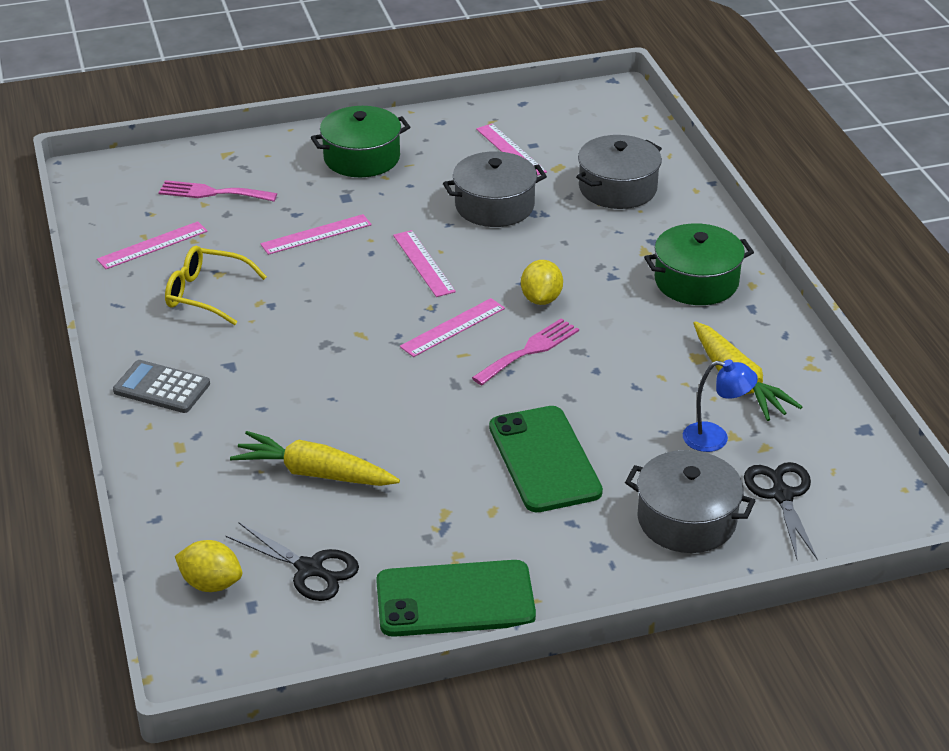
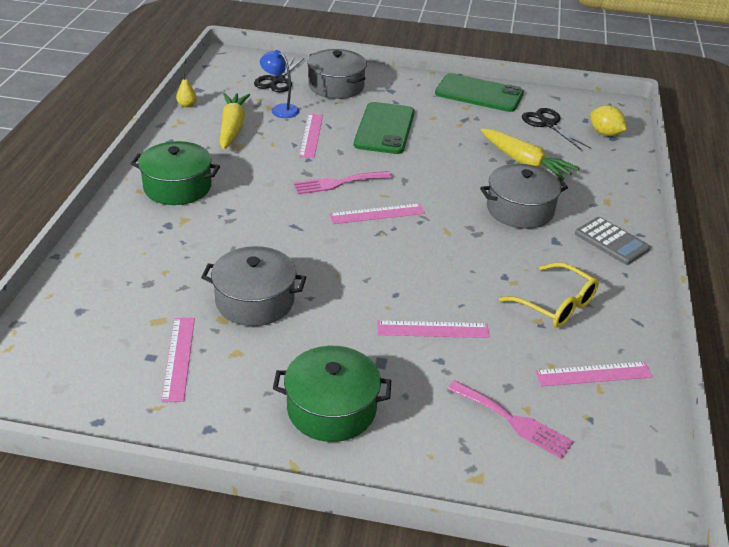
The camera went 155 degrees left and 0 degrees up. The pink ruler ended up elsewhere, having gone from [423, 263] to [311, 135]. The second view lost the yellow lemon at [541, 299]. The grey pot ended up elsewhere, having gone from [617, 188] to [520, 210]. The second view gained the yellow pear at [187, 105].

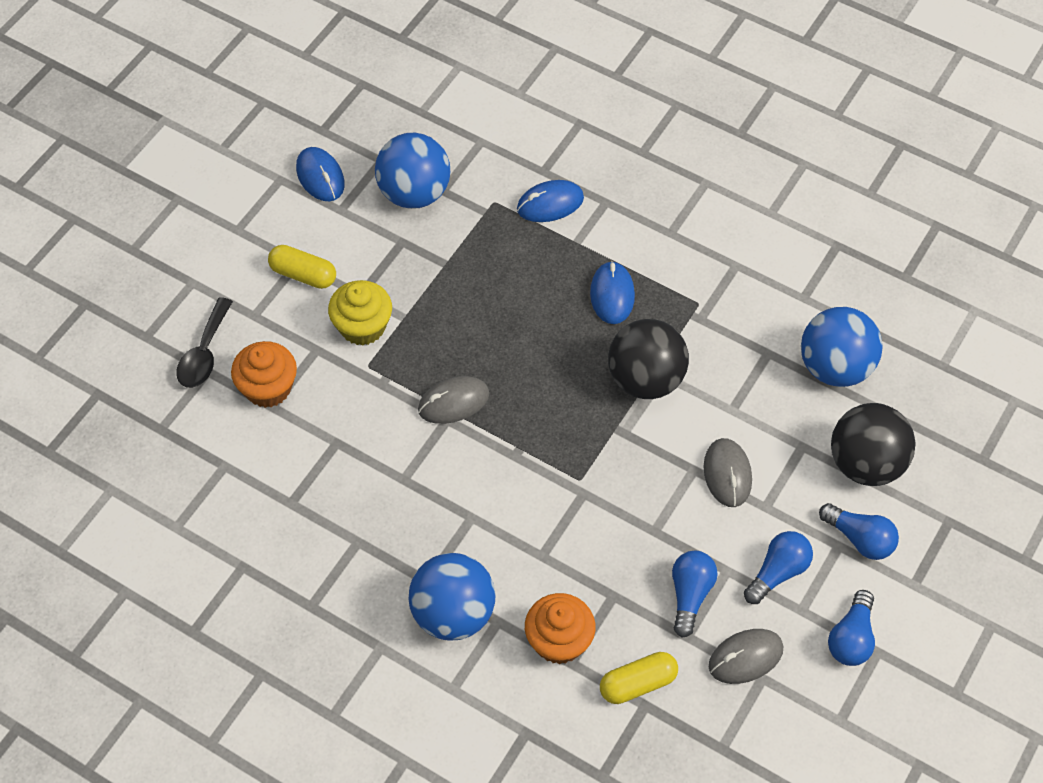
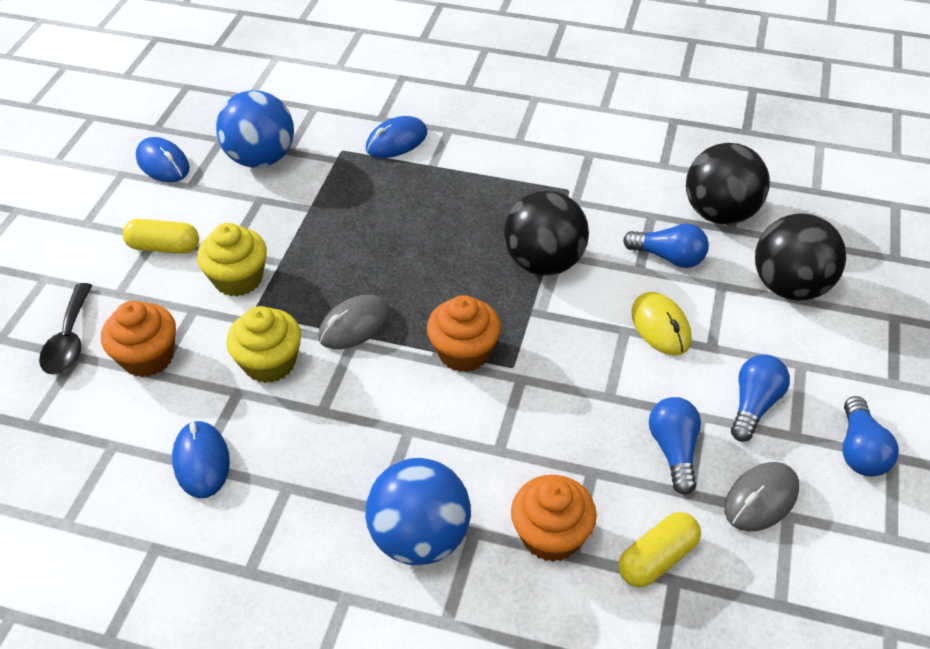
The camera went 15 degrees left and 10 degrees down. The blue mouse ended up elsewhere, having gone from [612, 295] to [201, 461]. What was the grey mouse at [727, 474] turned into the yellow mouse at [661, 326]. What was the blue ball at [835, 367] turned into the black ball at [720, 213]. The blue light bulb ended up elsewhere, having gone from [860, 539] to [669, 257]. The second view gained the yellow cupcake at [270, 363]. The second view gained the orange cupcake at [464, 352].

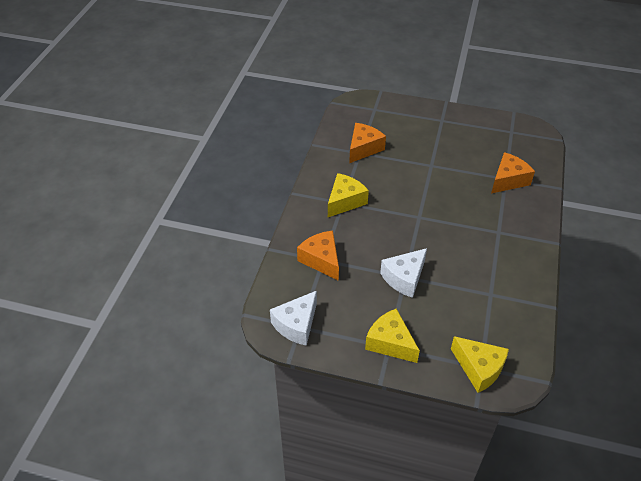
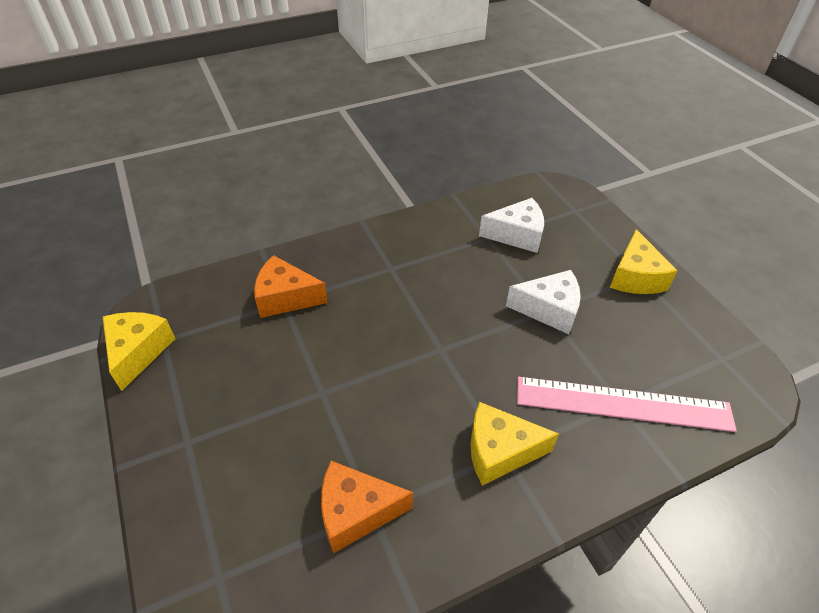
The camera went 130 degrees left and 0 degrees up. The white cheese ended up elsewhere, having gone from [296, 325] to [517, 235]. Where the orange cheese stood at [321, 260], the pink ruler came to stand at [623, 404]. The yellow cheese ended up elsewhere, having gone from [479, 368] to [138, 352].

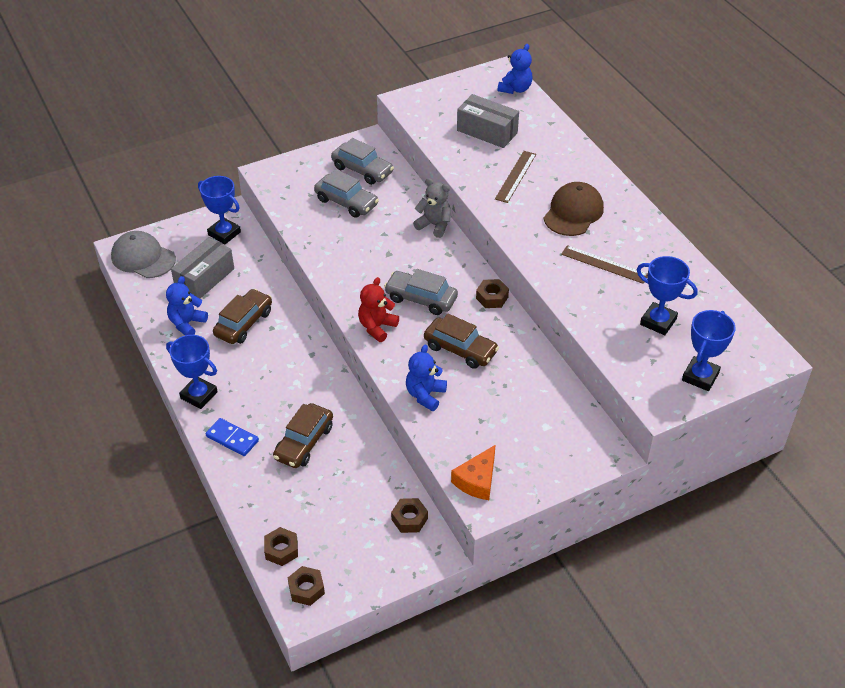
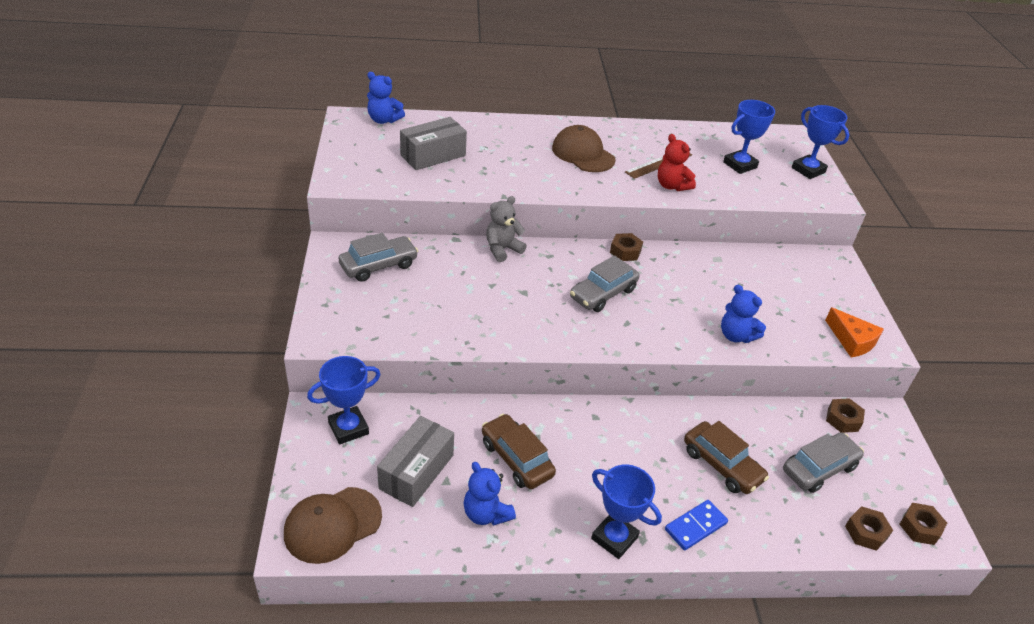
The camera went 70 degrees left and 5 degrees down. What was the grey cap at [143, 258] turned into the brown cap at [332, 525]. The blue trophy at [199, 395] ended up facing another way, 75 degrees clockwise from before. The grey box at [205, 278] ended up facing another way, 60 degrees clockwise from before. The grey car ended up elsewhere, having gone from [346, 202] to [819, 468]. The red teddy bear ended up elsewhere, having gone from [377, 327] to [672, 186]. The second view lost the brown car at [460, 349]. The second view lost the brown ruler at [515, 176]. The blue teddy bear at [515, 89] ended up facing another way, 150 degrees clockwise from before.

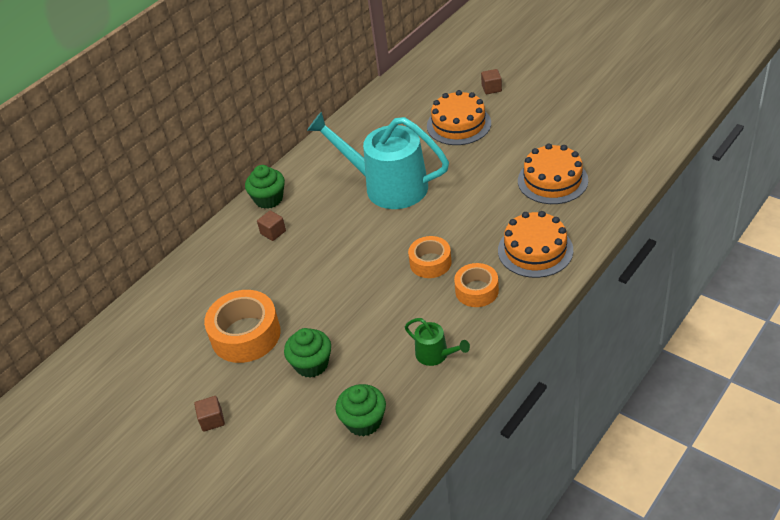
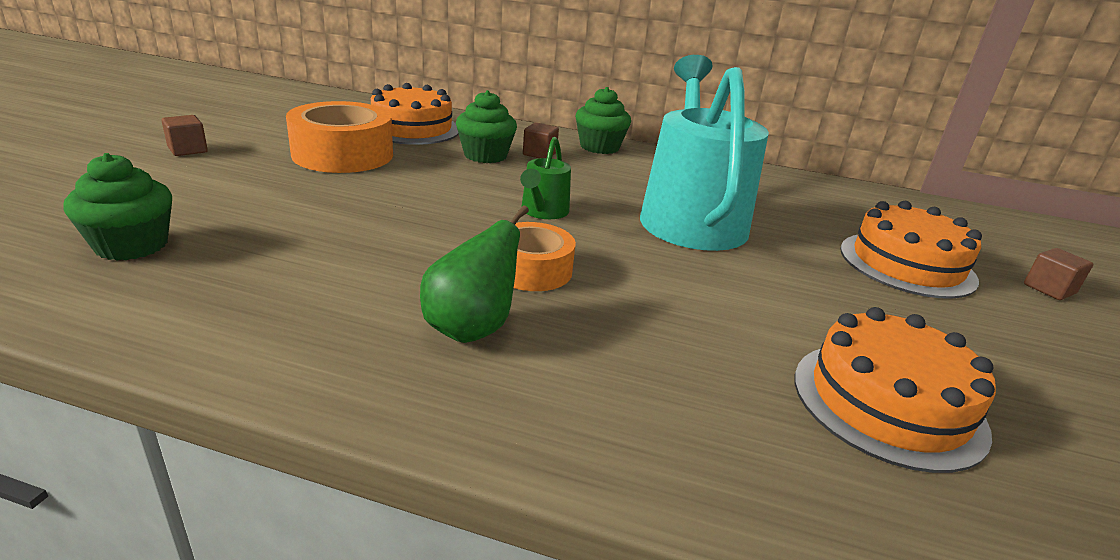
The camera went 60 degrees right and 15 degrees down. The green cupcake ended up elsewhere, having gone from [311, 364] to [485, 155]. The green watering can ended up elsewhere, having gone from [435, 354] to [543, 211]. Where the orange tape stood at [476, 291], the green pear came to stand at [471, 328]. The orange cake ended up elsewhere, having gone from [535, 250] to [412, 128].

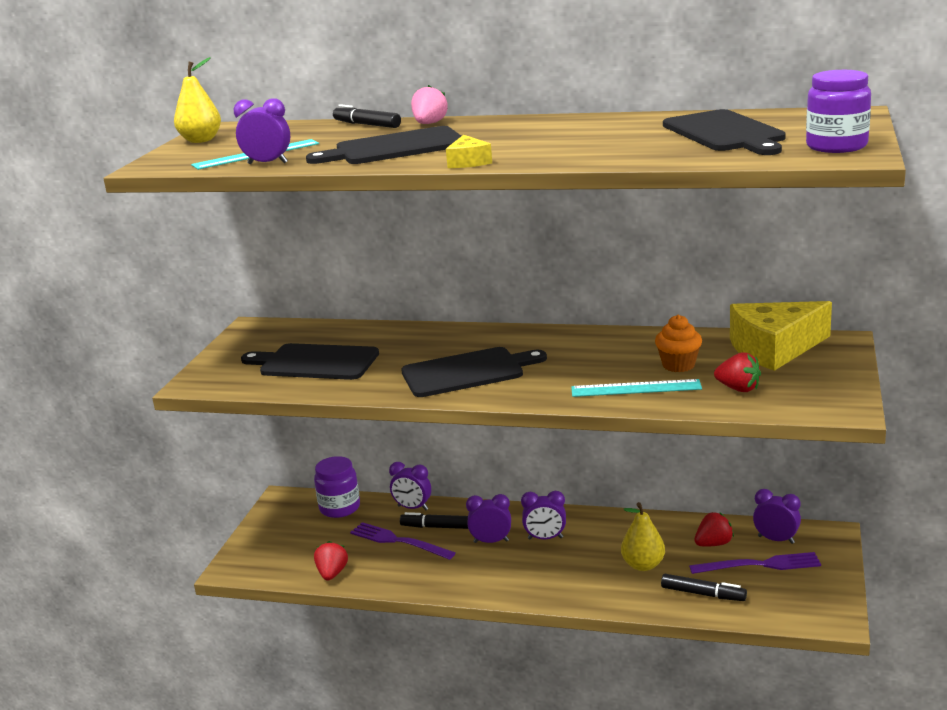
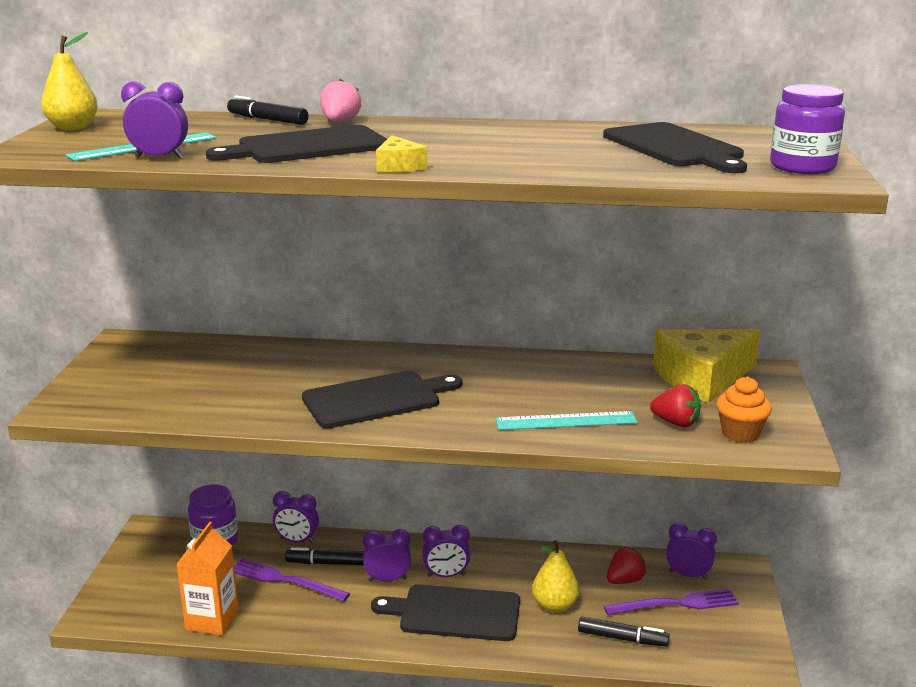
The camera went 10 degrees left and 0 degrees up. The black cutting board ended up elsewhere, having gone from [315, 363] to [454, 613]. Where the red strawberry stood at [332, 573], the orange carton came to stand at [212, 620]. The orange cupcake ended up elsewhere, having gone from [678, 365] to [740, 433].

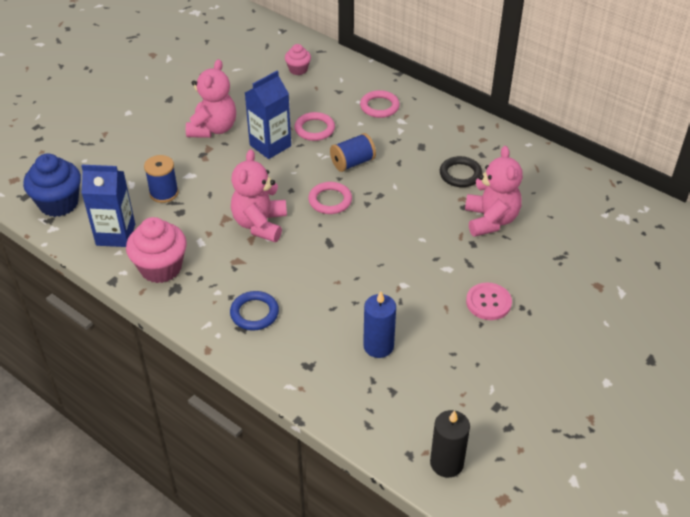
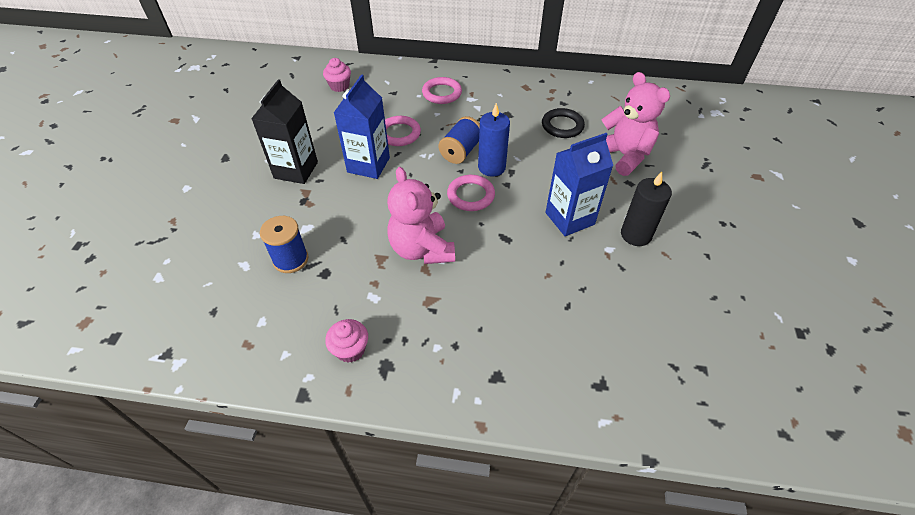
The camera went 30 degrees left and 5 degrees up. The second view lost the blue cupcake at [59, 203]. The blue carton ended up elsewhere, having gone from [115, 234] to [569, 218]. The size of the pink cupcake at [161, 268] changed by a factor of 0.55. Where the pink teddy bear stood at [213, 129], the black carton came to stand at [296, 170]. The second view lost the blue ring at [254, 313]. The blue candle ended up elsewhere, having gone from [378, 346] to [491, 167]. The black candle ended up elsewhere, having gone from [446, 463] to [636, 235]. The second view lost the pink button at [488, 302].

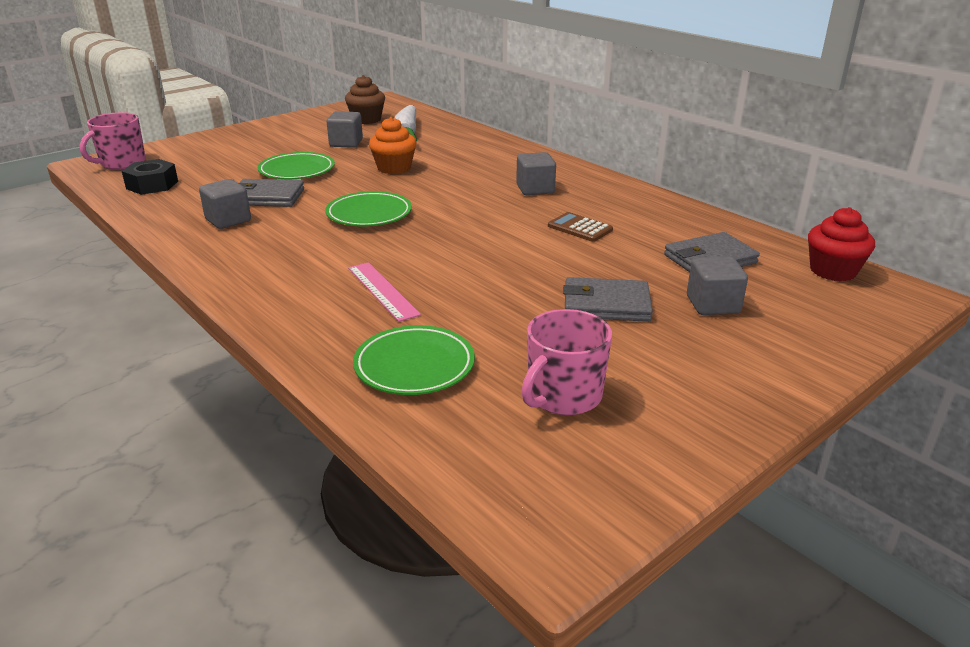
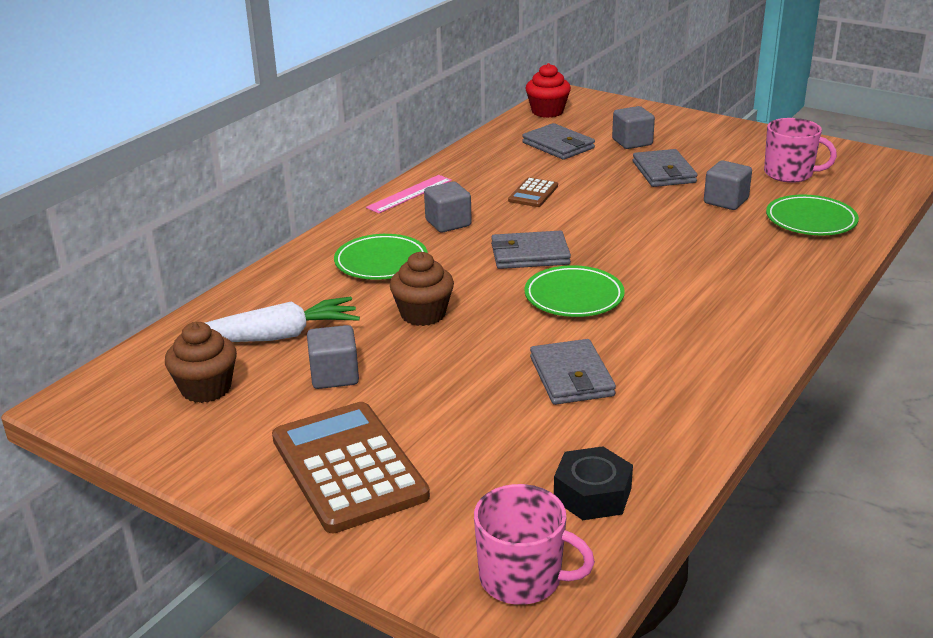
The camera went 105 degrees left and 0 degrees up. The grey cube ended up elsewhere, having gone from [228, 220] to [726, 201]. The green plate ended up elsewhere, having gone from [297, 170] to [381, 262]. The pink ruler ended up elsewhere, having gone from [382, 291] to [409, 194]. What was the orange cupcake at [394, 168] turned into the brown cupcake at [423, 314]. The second view gained the brown calculator at [348, 467]. The second view gained the grey wallet at [529, 254].

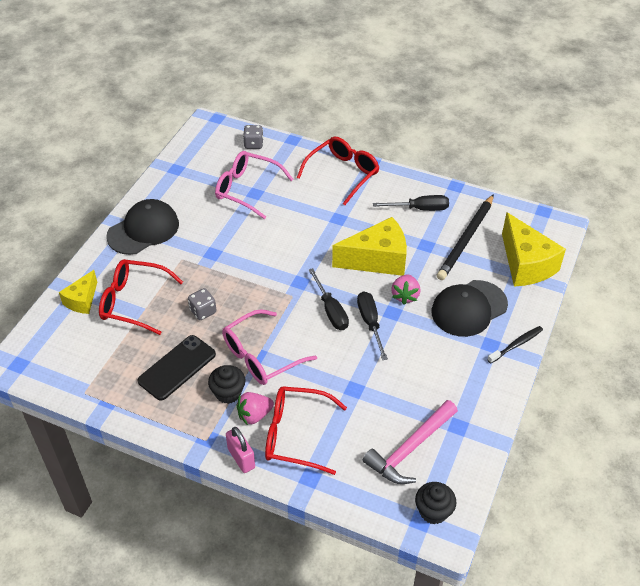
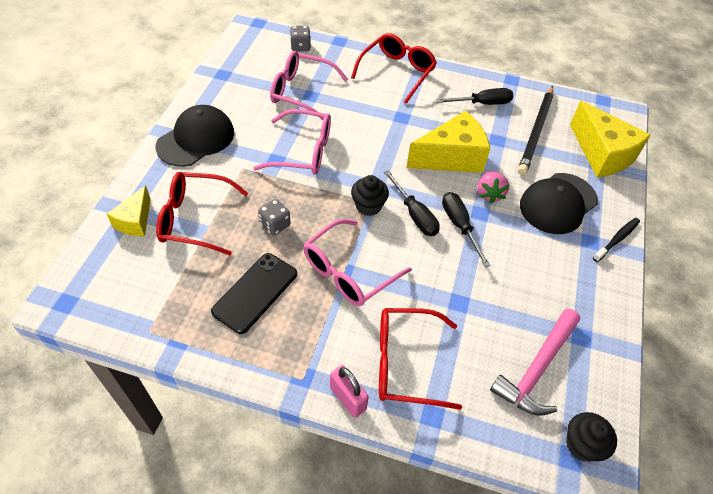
The camera went 10 degrees left and 5 degrees up. The black cupcake ended up elsewhere, having gone from [228, 393] to [368, 206]. The second view lost the pink strawberry at [254, 415]. The second view gained the pink glasses at [303, 151].

